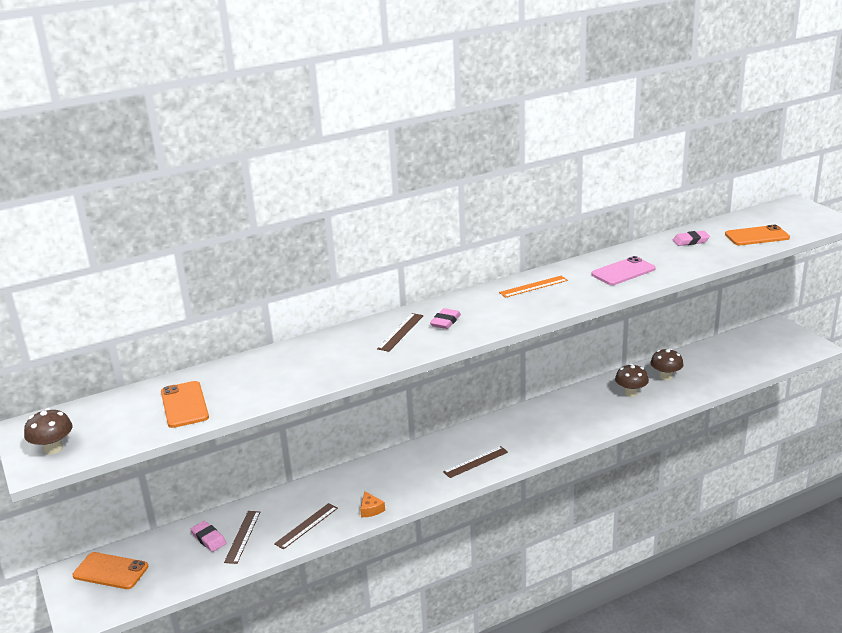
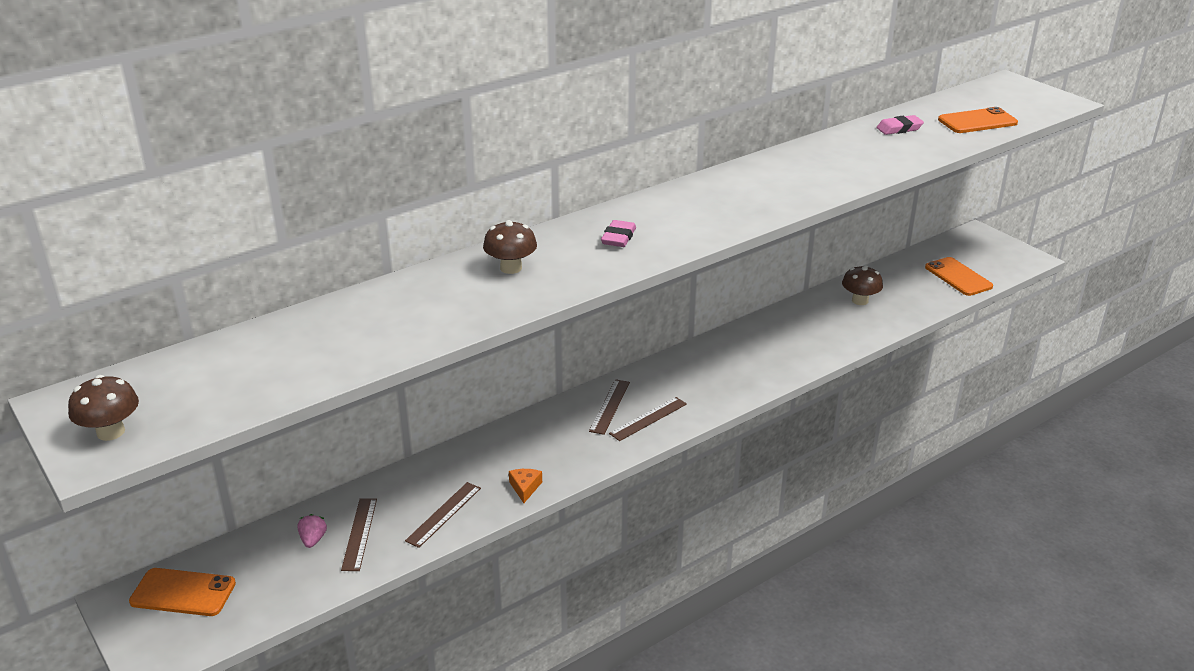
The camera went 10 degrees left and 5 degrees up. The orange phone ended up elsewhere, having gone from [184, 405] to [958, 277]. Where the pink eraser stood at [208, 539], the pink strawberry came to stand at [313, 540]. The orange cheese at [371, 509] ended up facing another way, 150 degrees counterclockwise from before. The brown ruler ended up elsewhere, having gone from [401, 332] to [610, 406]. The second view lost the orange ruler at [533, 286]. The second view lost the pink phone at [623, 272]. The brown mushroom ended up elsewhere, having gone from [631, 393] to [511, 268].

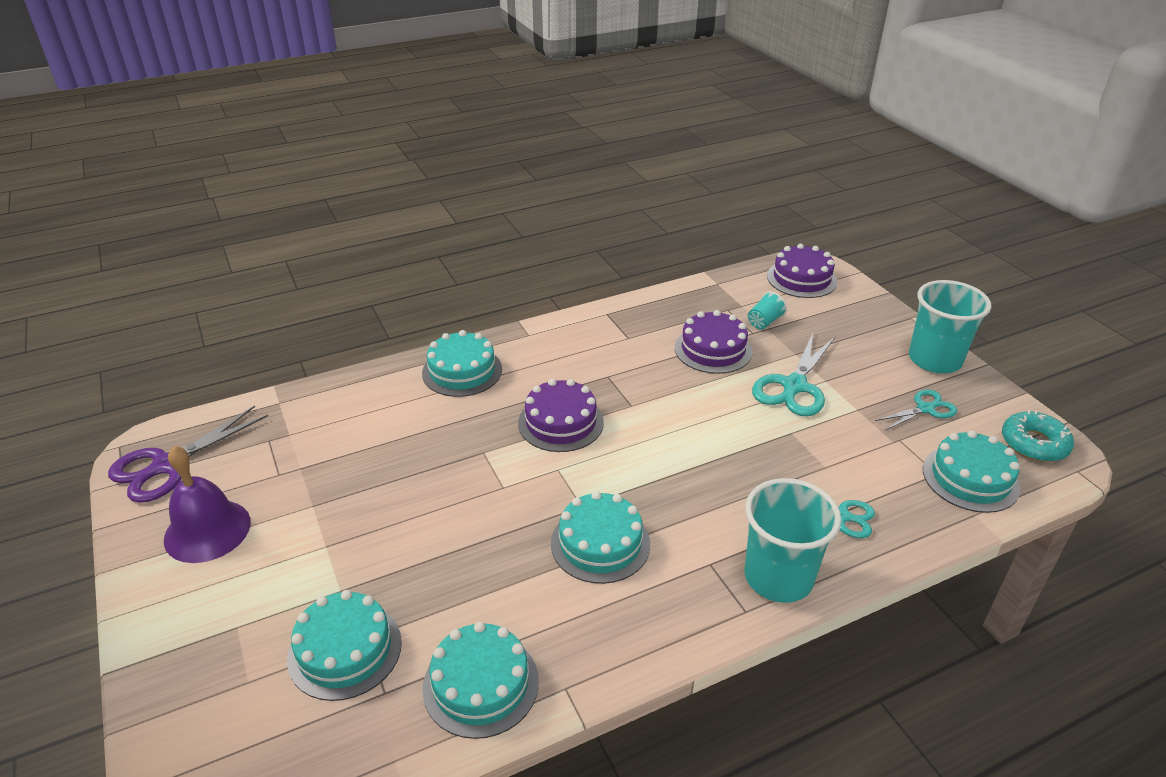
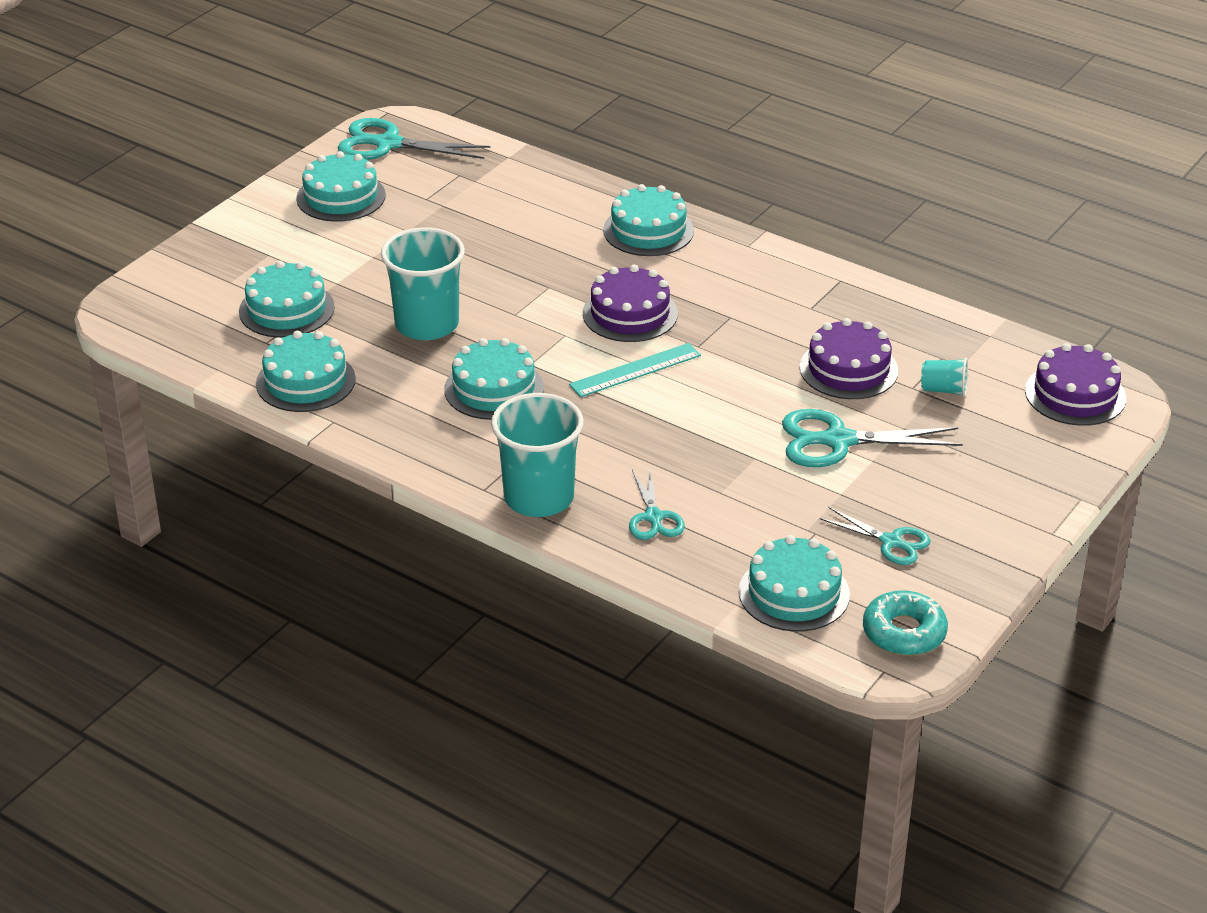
The camera went 60 degrees right and 0 degrees up. What was the purple scissors at [166, 466] turned into the turquoise scissors at [387, 144]. Where the purple bell stood at [207, 530], the turquoise cake came to stand at [341, 197]. The turquoise cup ended up elsewhere, having gone from [934, 360] to [427, 324]. The second view gained the turquoise ruler at [635, 370].

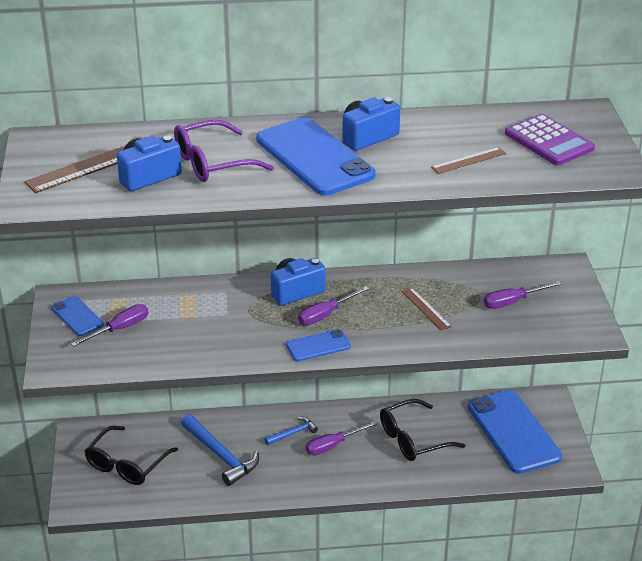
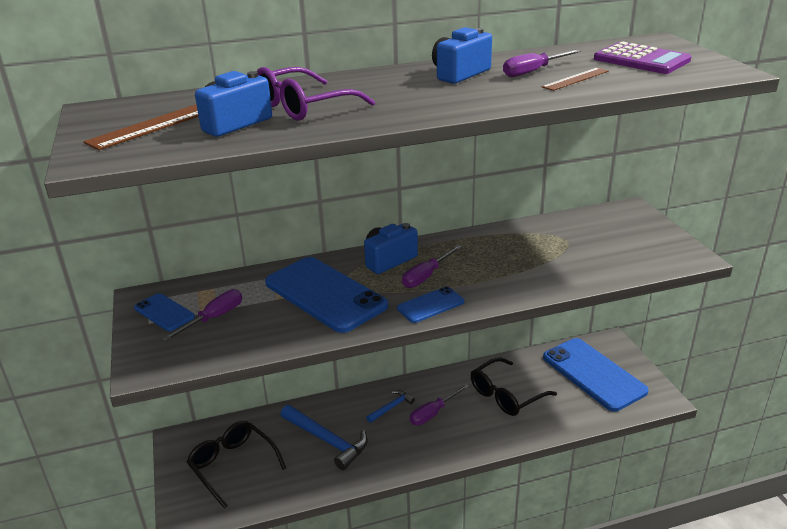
The camera went 10 degrees left and 5 degrees down. The black glasses at [127, 464] ended up facing another way, 120 degrees clockwise from before. The blue phone ended up elsewhere, having gone from [314, 157] to [325, 294]. The second view lost the brown ruler at [426, 309]. The purple screwdriver ended up elsewhere, having gone from [512, 302] to [533, 72].

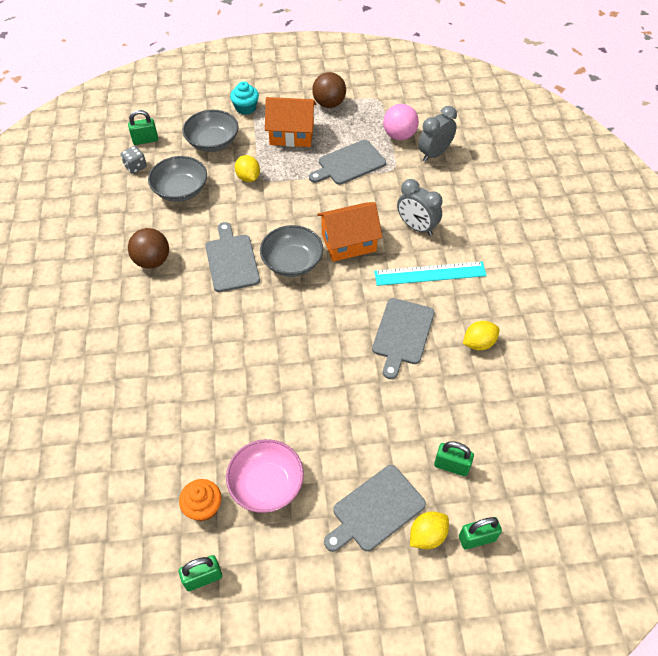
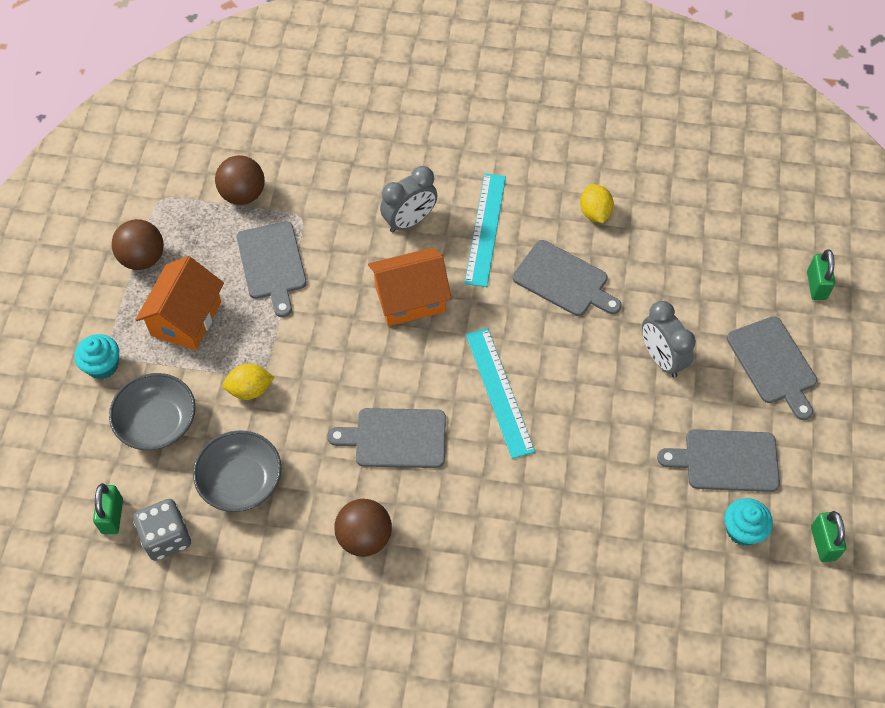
The camera went 75 degrees left and 5 degrees up. The size of the grey dice at [135, 167] changed by a factor of 1.50. What was the orange cupcake at [203, 507] turned into the turquoise cupcake at [742, 530]. Where the pink bowl stood at [266, 484], the grey cutting board came to stand at [726, 460]. The second view lost the grey bowl at [292, 262]. The orange house at [348, 242] ended up facing another way, 75 degrees clockwise from before. What was the pink ball at [399, 135] turned into the brown ball at [243, 194]. The second view lost the yellow lemon at [427, 535]. The grey clock ended up elsewhere, having gone from [434, 154] to [661, 359]. The second view lost the green padlock at [451, 465]. The second view gained the turquoise ruler at [499, 391].

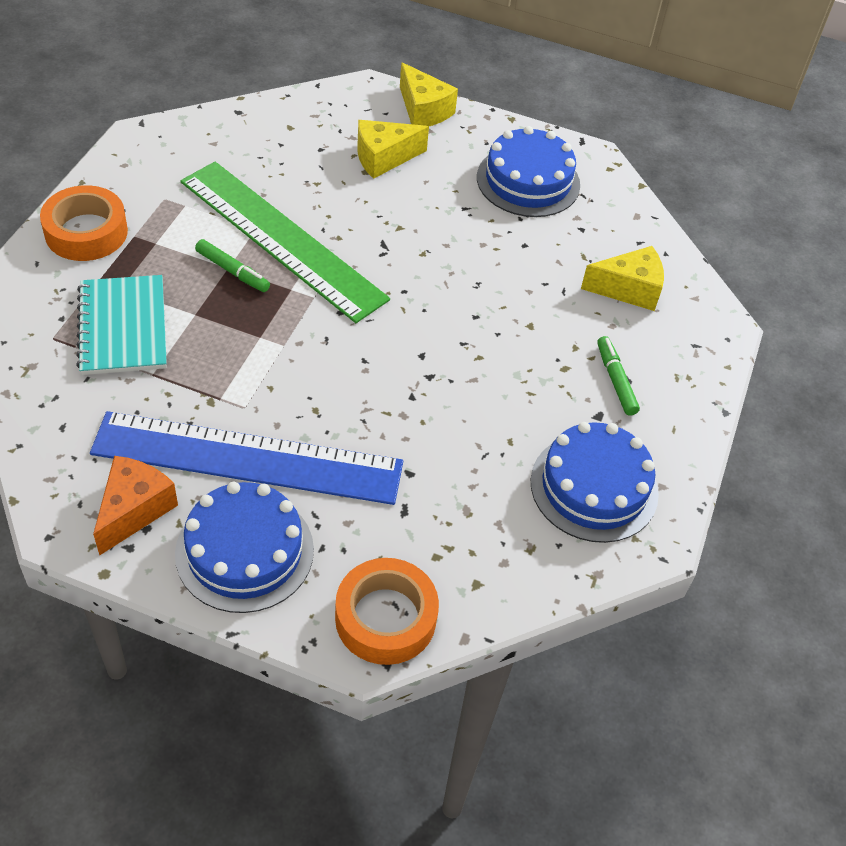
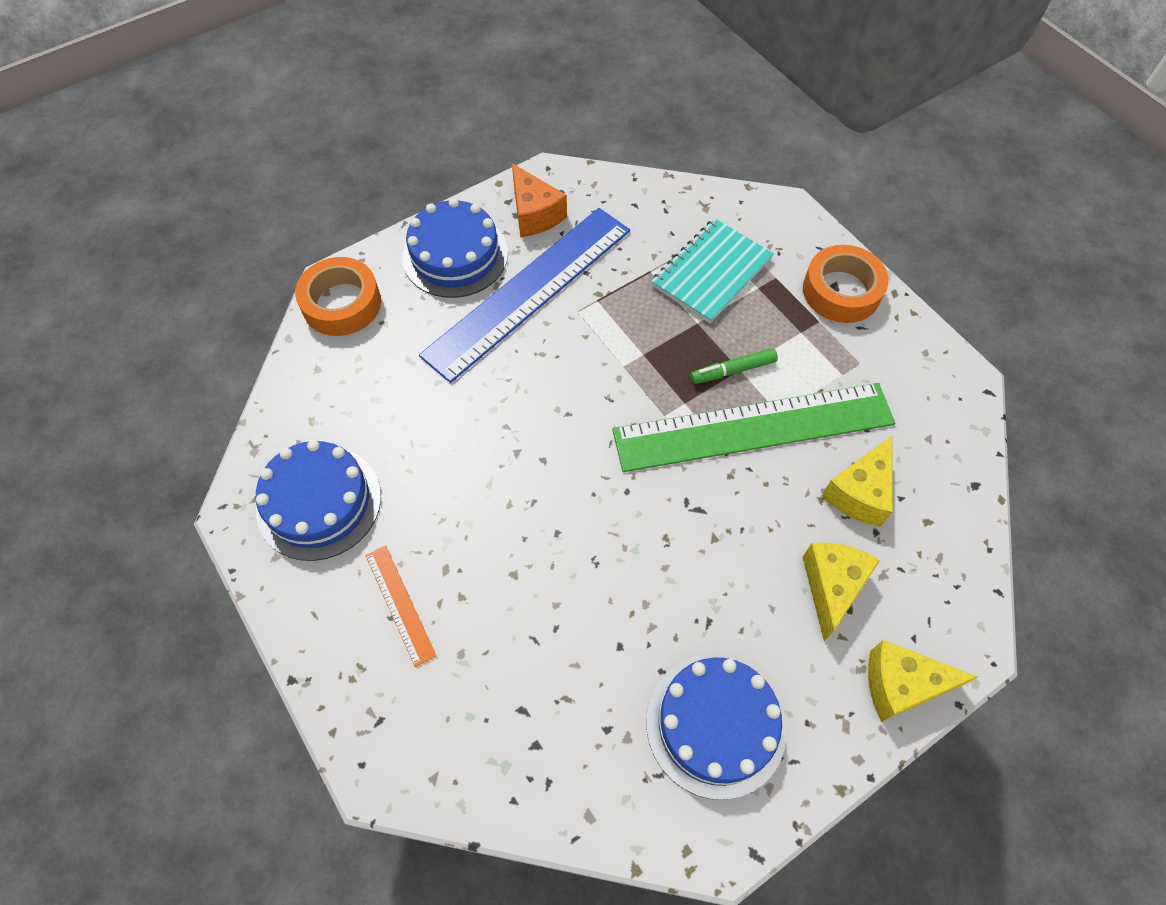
The camera went 130 degrees right and 10 degrees up. The turquoise notebook at [123, 327] ended up facing another way, 75 degrees counterclockwise from before. The yellow cheese ended up elsewhere, having gone from [629, 289] to [860, 493]. Where the green marker stood at [615, 380], the orange ruler came to stand at [399, 604].

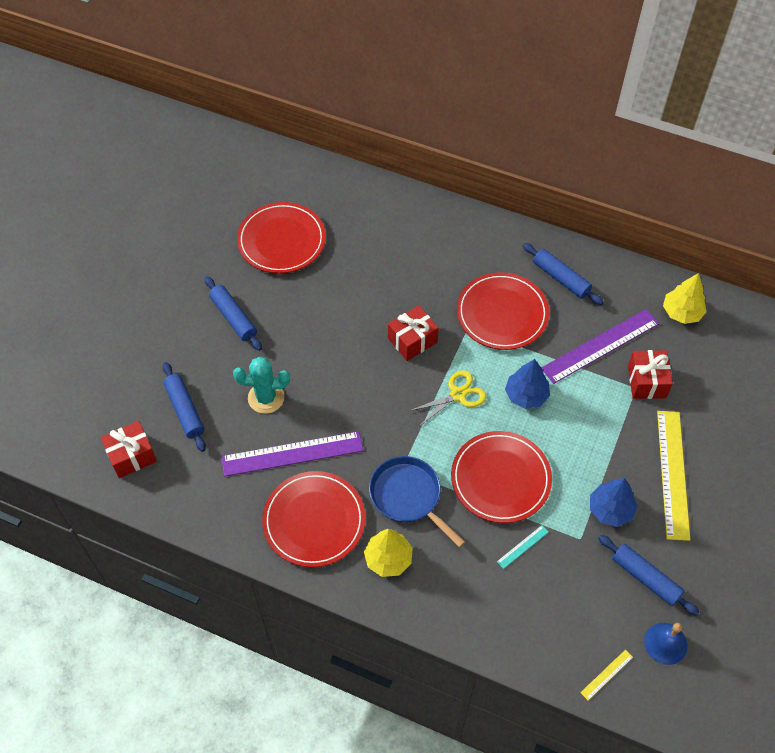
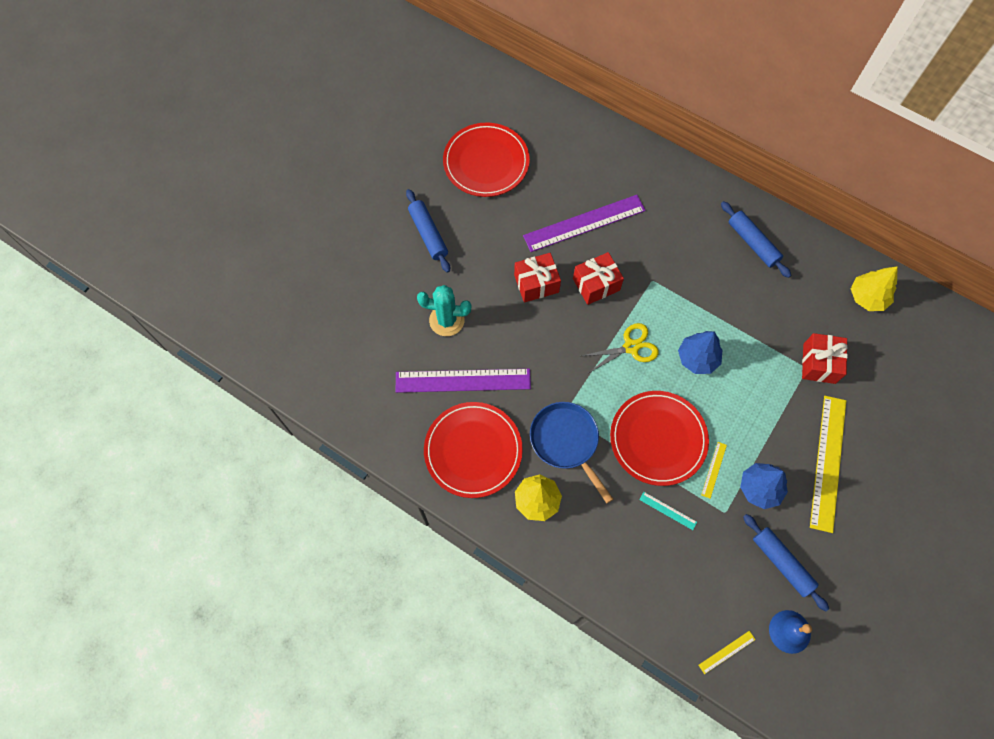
The camera went 10 degrees right and 10 degrees up. The red gift ended up elsewhere, having gone from [132, 456] to [536, 283]. The second view lost the blue rolling pin at [185, 410]. The second view lost the red plate at [502, 313]. The turquoise ruler at [522, 546] ended up facing another way, 60 degrees clockwise from before. The purple ruler ended up elsewhere, having gone from [600, 346] to [584, 223]. The second view gained the yellow ruler at [714, 469].

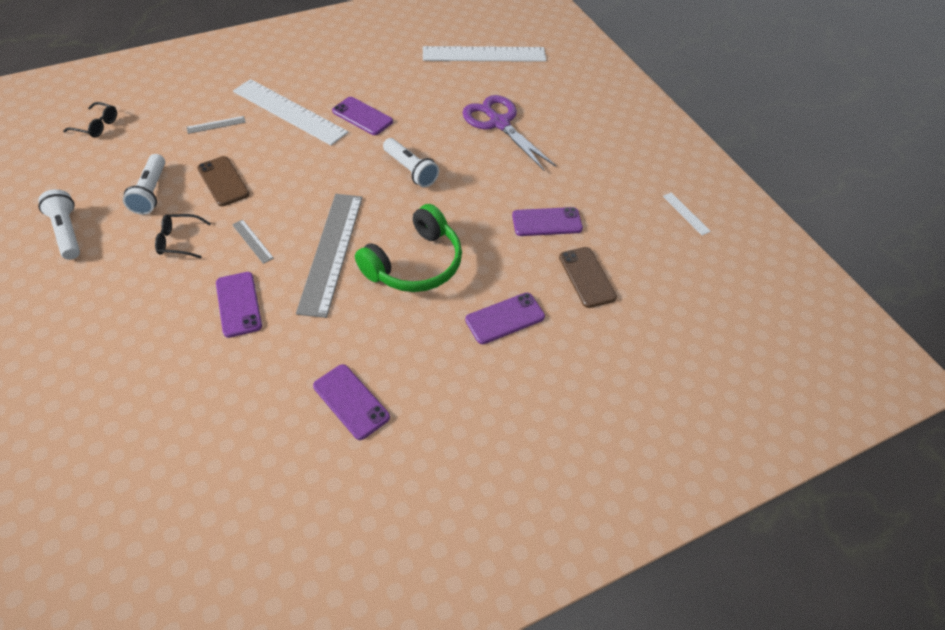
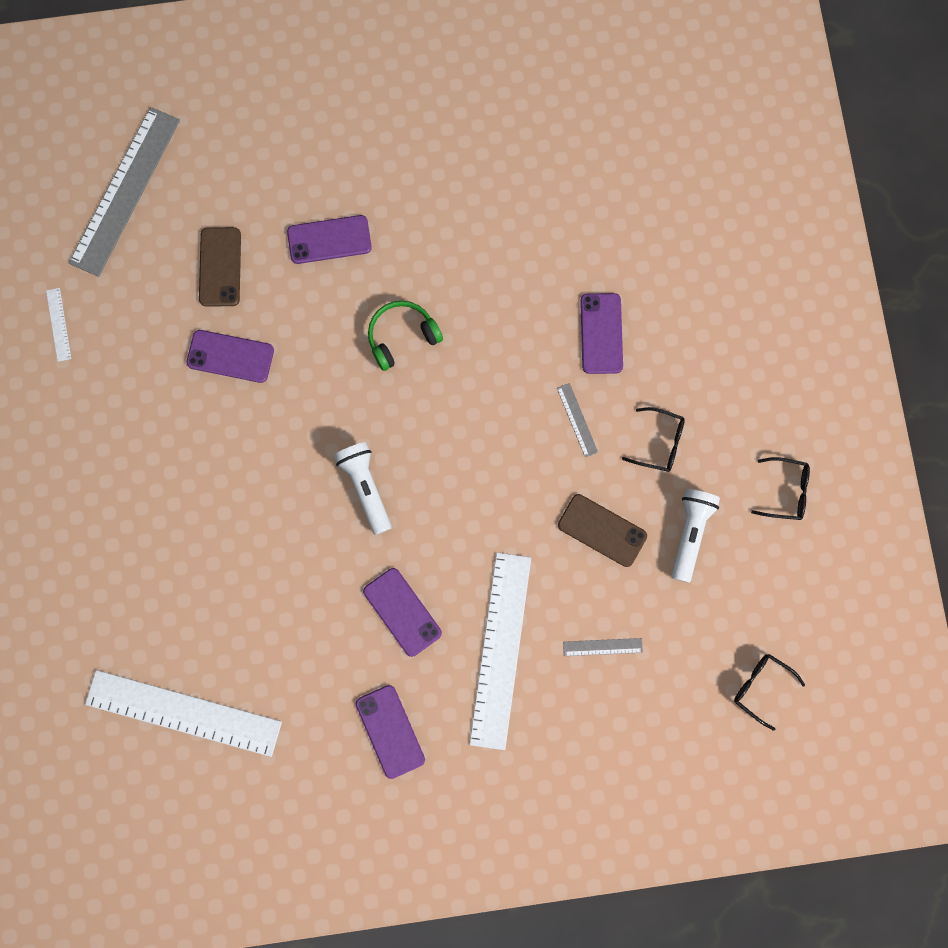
The camera went 160 degrees left and 25 degrees up. Where the white flashlight stood at [67, 232], the black glasses came to stand at [786, 491]. The brown phone at [223, 181] ended up facing another way, 45 degrees counterclockwise from before. The white ruler at [289, 111] ended up facing another way, 45 degrees clockwise from before. The grey ruler ended up elsewhere, having gone from [331, 252] to [125, 191]. The purple phone ended up elsewhere, having gone from [351, 401] to [390, 731]. The size of the green headphones at [415, 264] changed by a factor of 0.62. The second view lost the purple scissors at [499, 123].

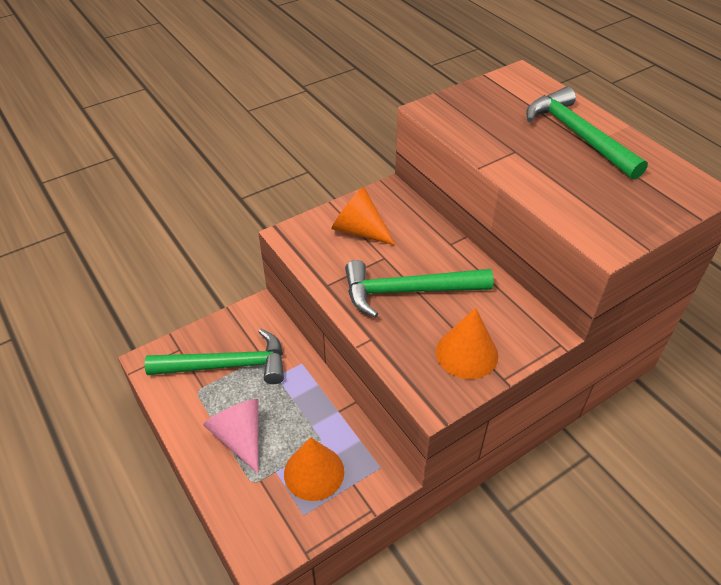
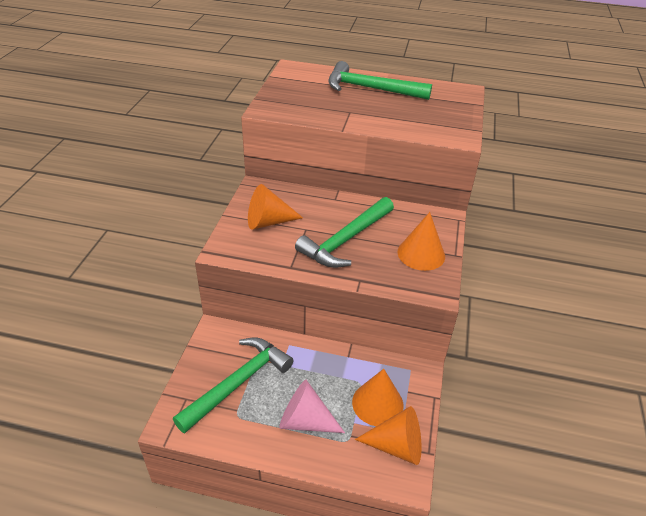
The camera went 45 degrees left and 5 degrees down. The second view gained the orange cone at [397, 446].

